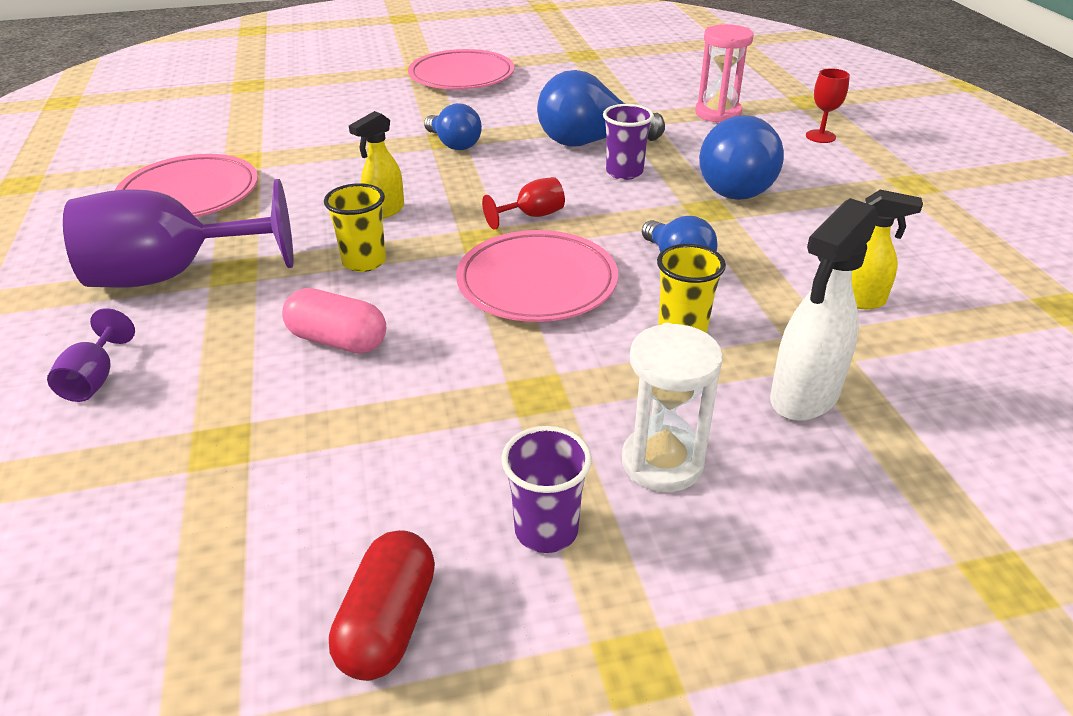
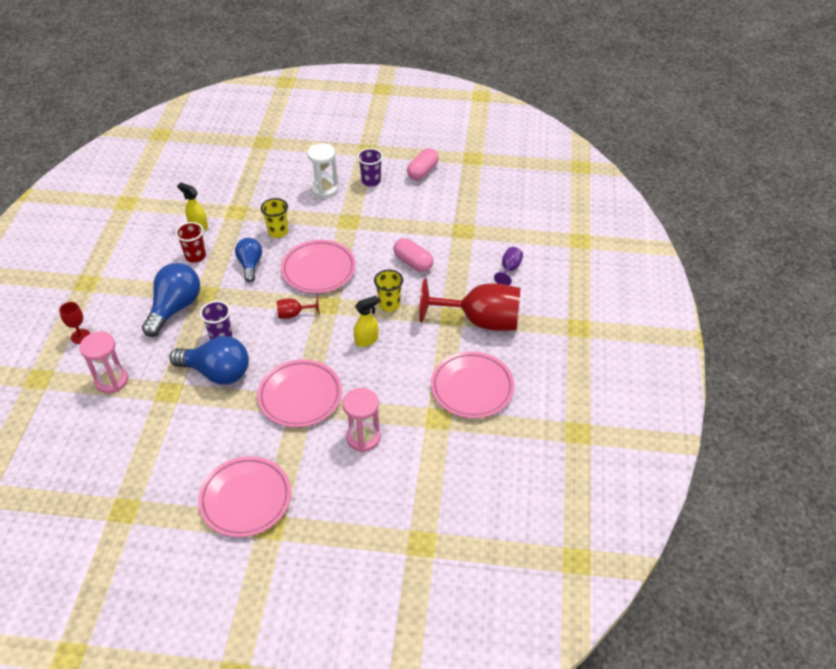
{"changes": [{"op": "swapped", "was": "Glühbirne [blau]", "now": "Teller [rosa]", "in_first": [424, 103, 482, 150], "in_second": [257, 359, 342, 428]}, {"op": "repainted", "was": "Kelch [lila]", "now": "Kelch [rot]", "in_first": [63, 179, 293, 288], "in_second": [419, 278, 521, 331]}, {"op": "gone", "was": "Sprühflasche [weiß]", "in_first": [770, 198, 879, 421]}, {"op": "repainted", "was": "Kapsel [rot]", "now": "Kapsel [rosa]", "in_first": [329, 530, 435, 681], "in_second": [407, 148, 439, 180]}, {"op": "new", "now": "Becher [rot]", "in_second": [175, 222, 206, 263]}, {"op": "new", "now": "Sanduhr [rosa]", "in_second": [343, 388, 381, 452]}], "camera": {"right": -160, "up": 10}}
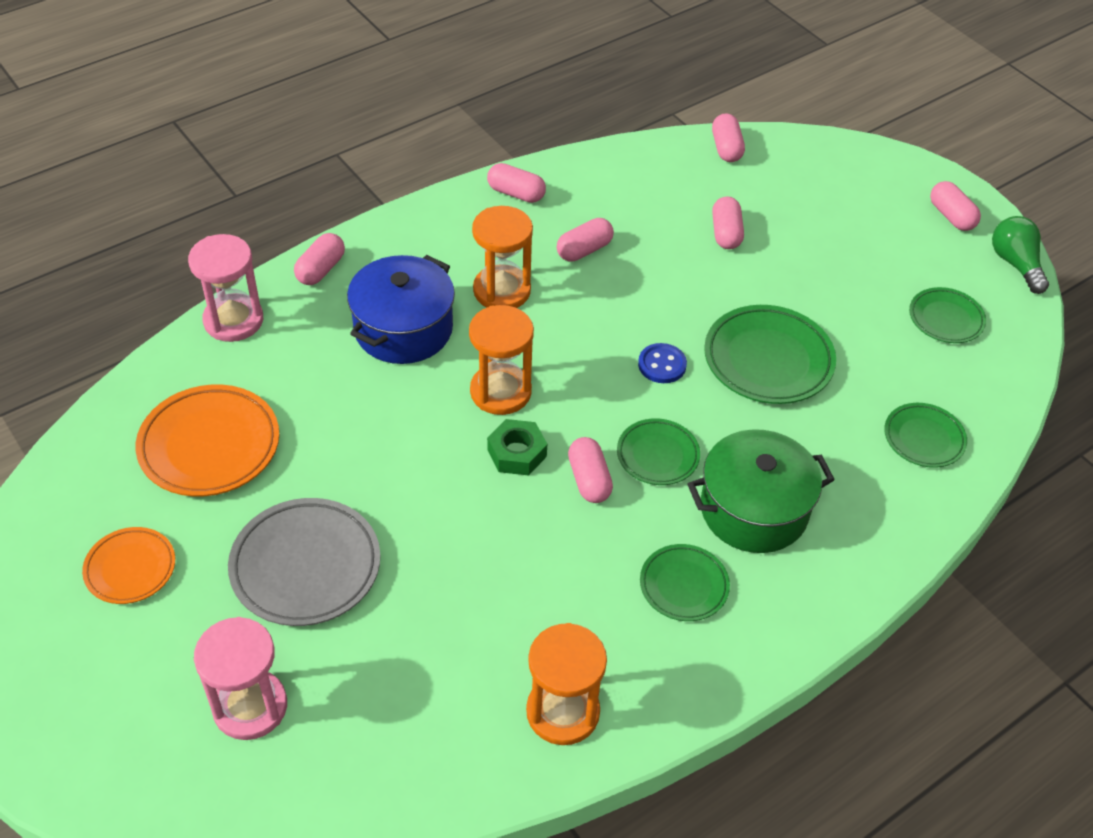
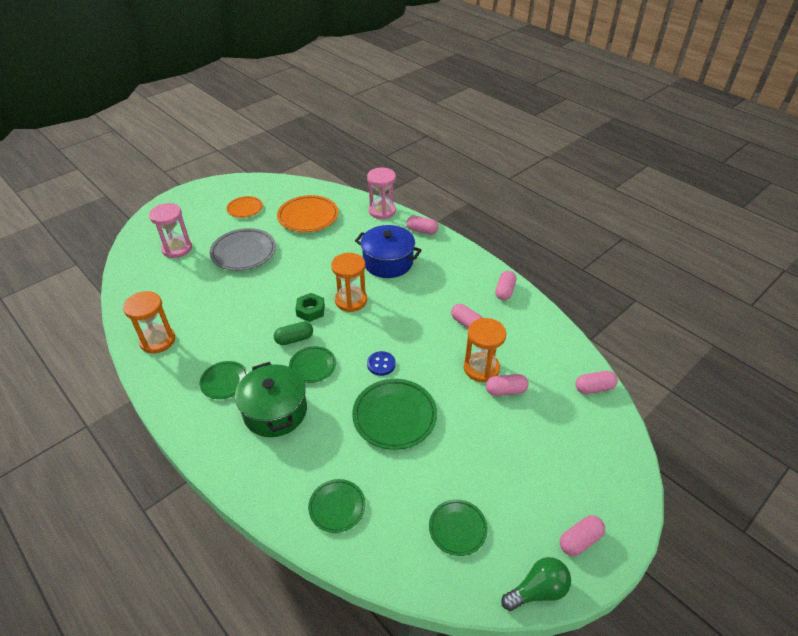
{"changes": [{"op": "shifted", "was": "Sanduhr [orange]", "in_first": [472, 206, 533, 308], "in_second": [464, 318, 506, 382]}, {"op": "repainted", "was": "Kapsel [rosa]", "now": "Kapsel [grün]", "in_first": [568, 437, 613, 503], "in_second": [274, 322, 313, 345]}], "camera": {"right": 85, "up": -5}}
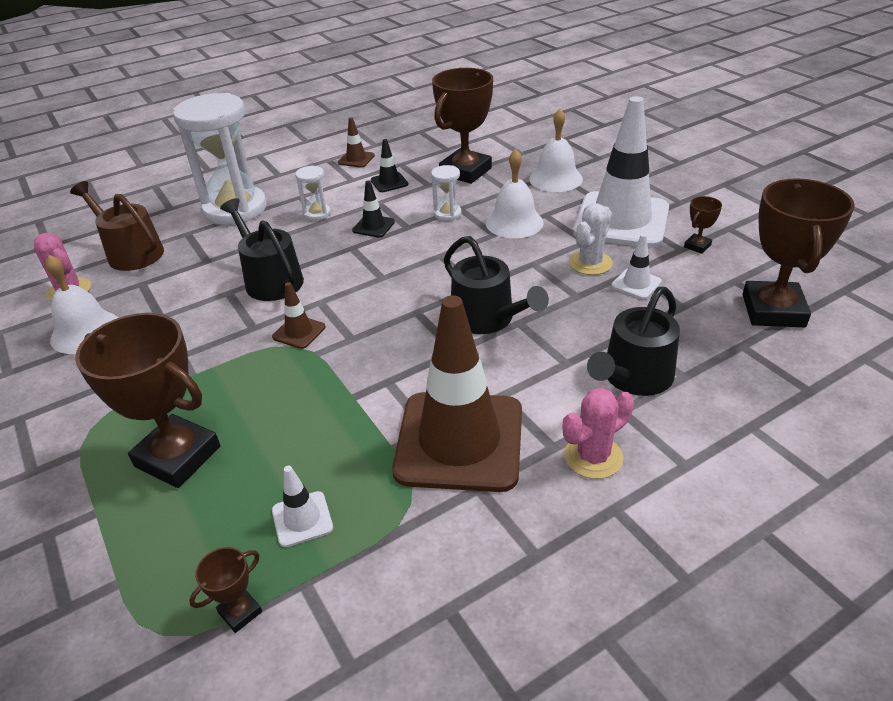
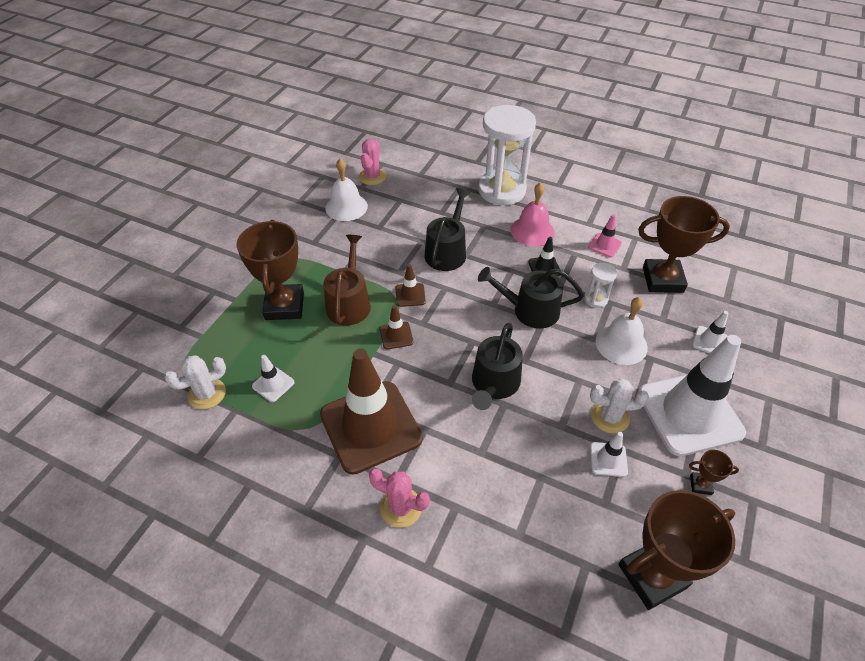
{"changes": [{"op": "swapped", "was": "Glocke [weiß]", "now": "Leitkegel [weiß]", "in_first": [529, 109, 583, 192], "in_second": [692, 311, 728, 353]}, {"op": "shifted", "was": "Leitkegel [braun]", "in_first": [338, 117, 375, 168], "in_second": [380, 305, 413, 349]}, {"op": "repainted", "was": "Leitkegel [schwarz]", "now": "Leitkegel [rosa]", "in_first": [371, 139, 409, 192], "in_second": [588, 214, 622, 257]}, {"op": "swapped", "was": "Sanduhr [weiß]", "now": "Glocke [rosa]", "in_first": [295, 165, 331, 221], "in_second": [511, 182, 554, 246]}, {"op": "shifted", "was": "Gießkanne [braun]", "in_first": [70, 181, 164, 271], "in_second": [323, 235, 371, 325]}, {"op": "shifted", "was": "Gießkanne [schwarz]", "in_first": [587, 287, 680, 396], "in_second": [478, 267, 584, 328]}, {"op": "swapped", "was": "Pokal [braun]", "now": "Kaktus [weiß]", "in_first": [189, 547, 262, 633], "in_second": [165, 355, 226, 409]}], "camera": {"right": 55, "up": 10}}
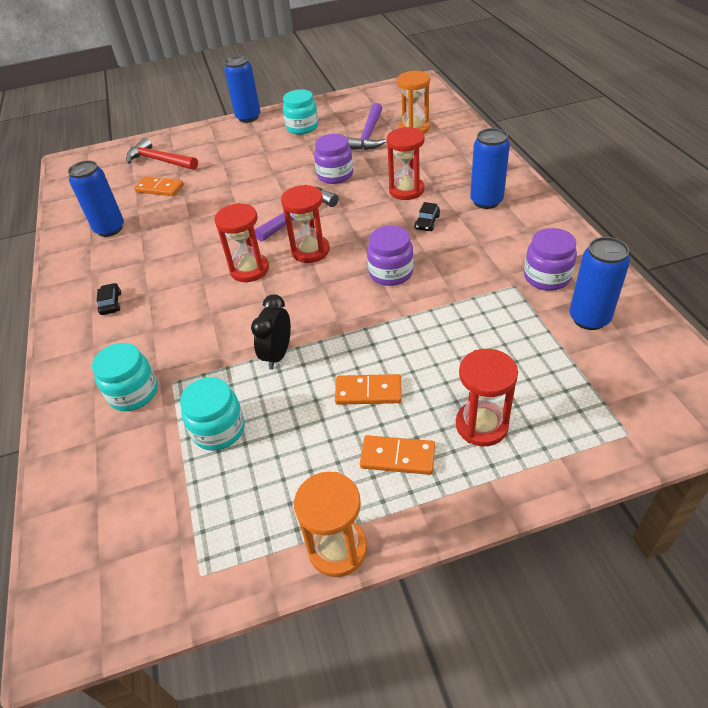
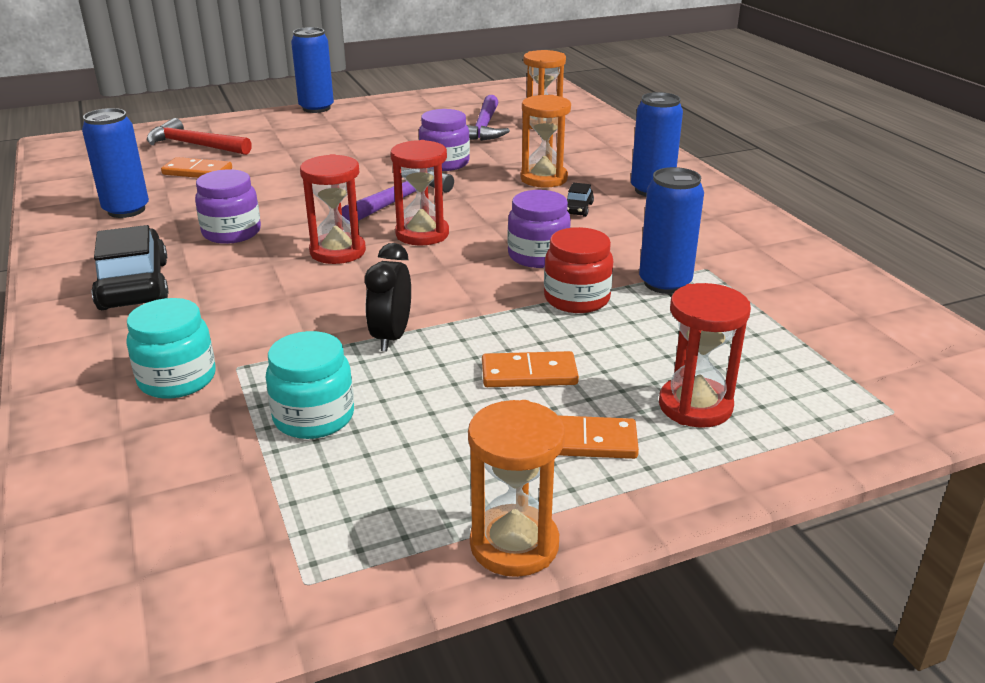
{"changes": [{"op": "gone", "was": "Einmachglas [türkis]", "in_first": [283, 89, 318, 135]}, {"op": "repainted", "was": "Sanduhr [rot]", "now": "Sanduhr [orange]", "in_first": [387, 127, 425, 200], "in_second": [520, 95, 571, 188]}, {"op": "shifted", "was": "Einmachglas [lila]", "in_first": [524, 228, 577, 291], "in_second": [195, 169, 261, 244]}, {"op": "shifted", "was": "Dose [blau]", "in_first": [570, 237, 630, 330], "in_second": [639, 167, 704, 294]}, {"op": "scaled", "was": "Auto [schwarz]", "in_first": [96, 283, 121, 315], "in_second": [92, 225, 169, 310], "ratio": 2.23}, {"op": "new", "now": "Einmachglas [rot]", "in_second": [544, 227, 613, 313]}], "camera": {"right": -10, "up": -15}}
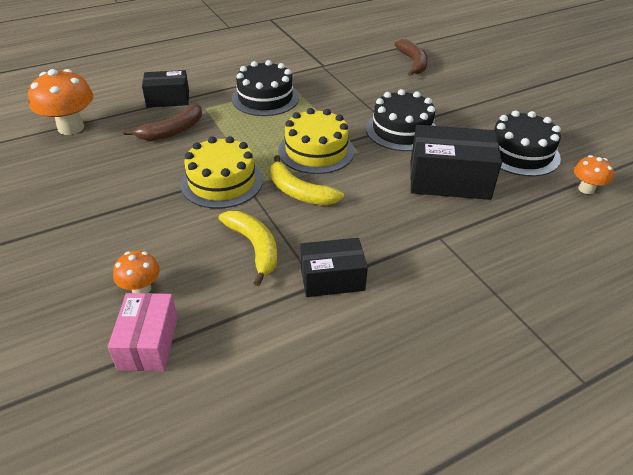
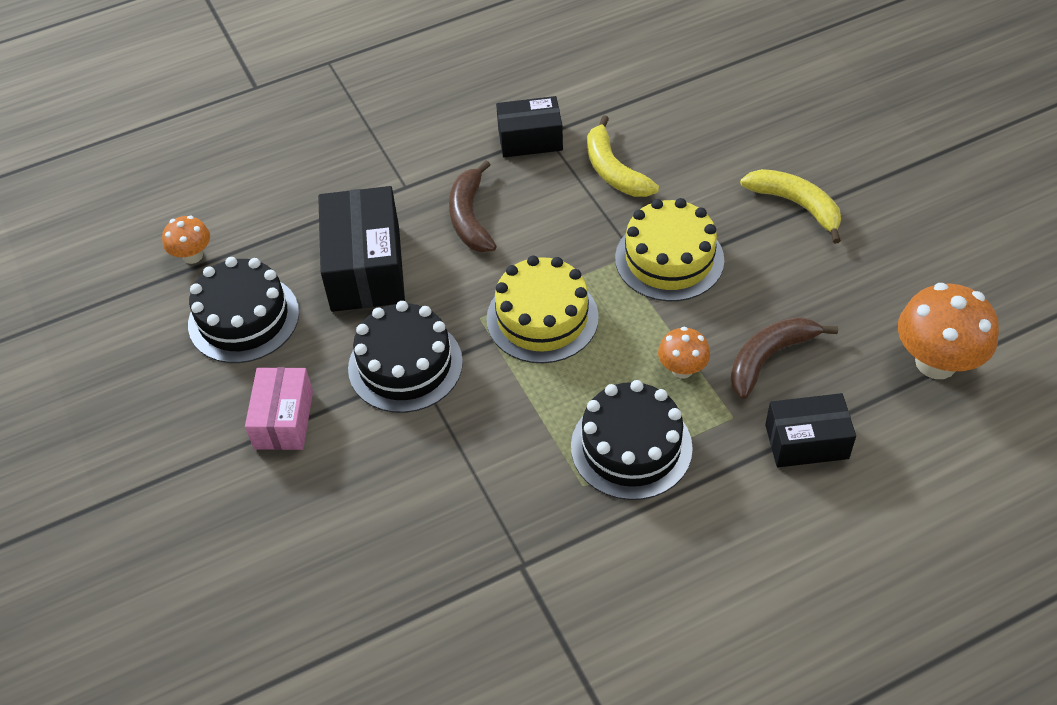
{"changes": [{"op": "shifted", "was": "Banane [braun]", "in_first": [395, 39, 428, 76], "in_second": [449, 160, 497, 252]}, {"op": "rotated", "was": "Schachtel [schwarz]", "in_first": [410, 125, 502, 200], "in_second": [318, 186, 405, 312], "clockwise": 75}, {"op": "shifted", "was": "Banane [gelb]", "in_first": [270, 155, 344, 205], "in_second": [740, 169, 841, 244]}, {"op": "shifted", "was": "Pilz [orange]", "in_first": [113, 251, 160, 293], "in_second": [658, 327, 710, 379]}, {"op": "shifted", "was": "Schachtel [rosa]", "in_first": [108, 293, 178, 371], "in_second": [245, 367, 313, 450]}], "camera": {"right": -175, "up": 10}}
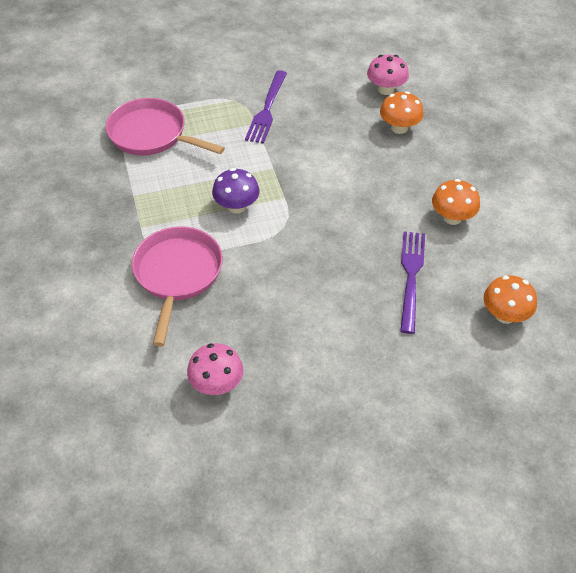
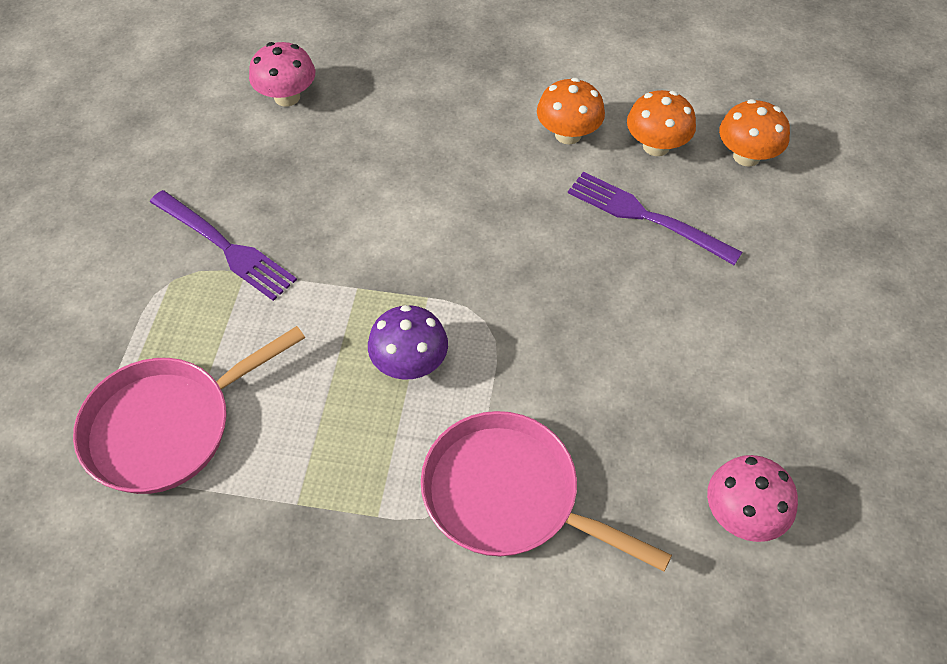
{"changes": [{"op": "shifted", "was": "Pilz [orange]", "in_first": [380, 91, 424, 134], "in_second": [627, 90, 696, 156]}], "camera": {"right": -65, "up": 5}}
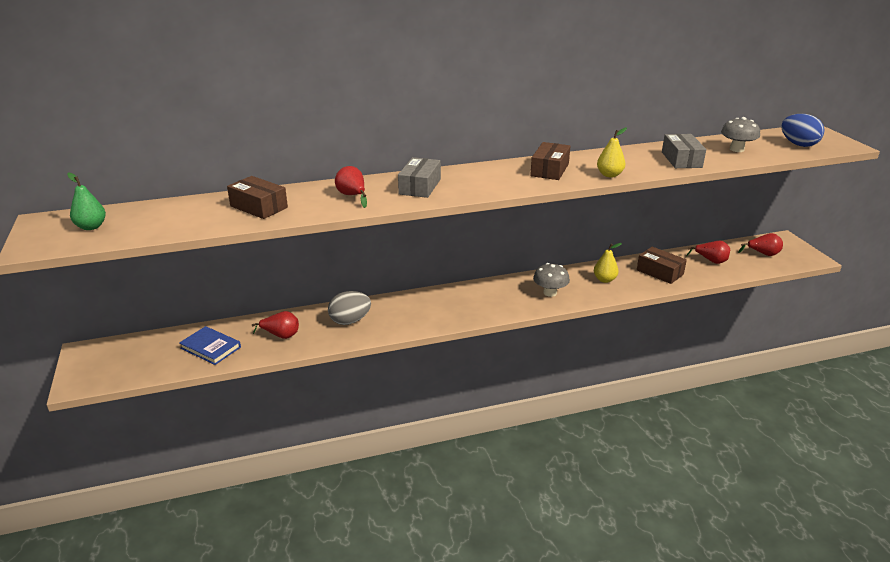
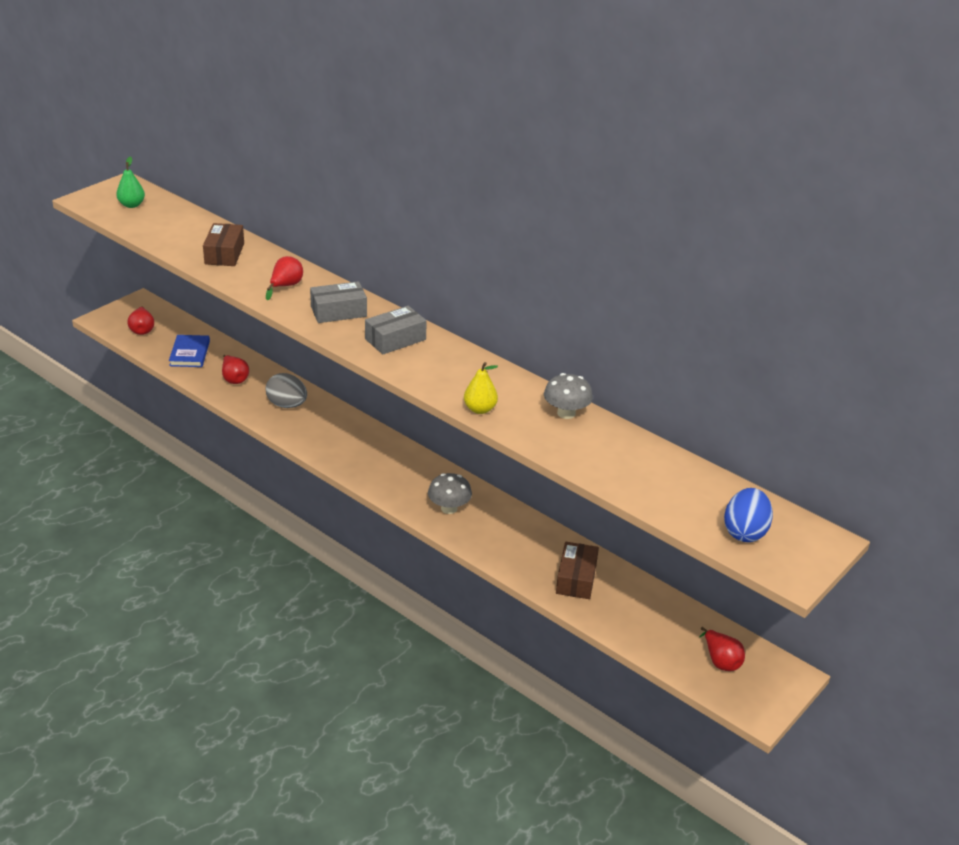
{"changes": [{"op": "shifted", "was": "Pilz [grau]", "in_first": [721, 117, 760, 152], "in_second": [544, 373, 593, 419]}, {"op": "shifted", "was": "Schachtel [grau]", "in_first": [662, 134, 706, 168], "in_second": [365, 306, 427, 354]}, {"op": "gone", "was": "Schachtel [braun]", "in_first": [530, 142, 570, 180]}, {"op": "shifted", "was": "Birne [rot]", "in_first": [686, 241, 730, 264], "in_second": [128, 306, 154, 335]}, {"op": "gone", "was": "Birne [gelb]", "in_first": [594, 243, 622, 283]}], "camera": {"right": 55, "up": 5}}
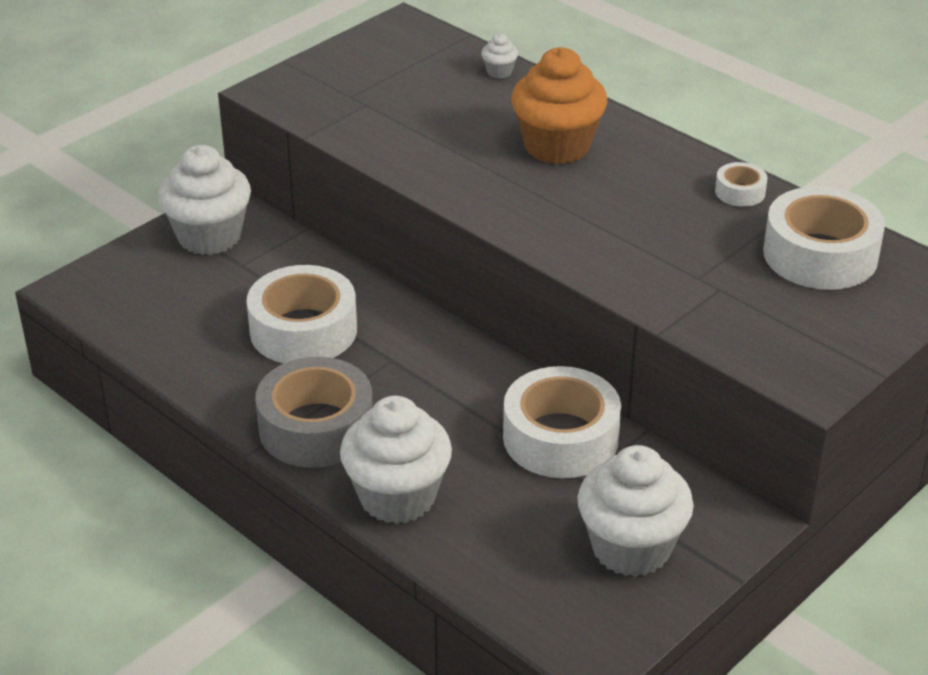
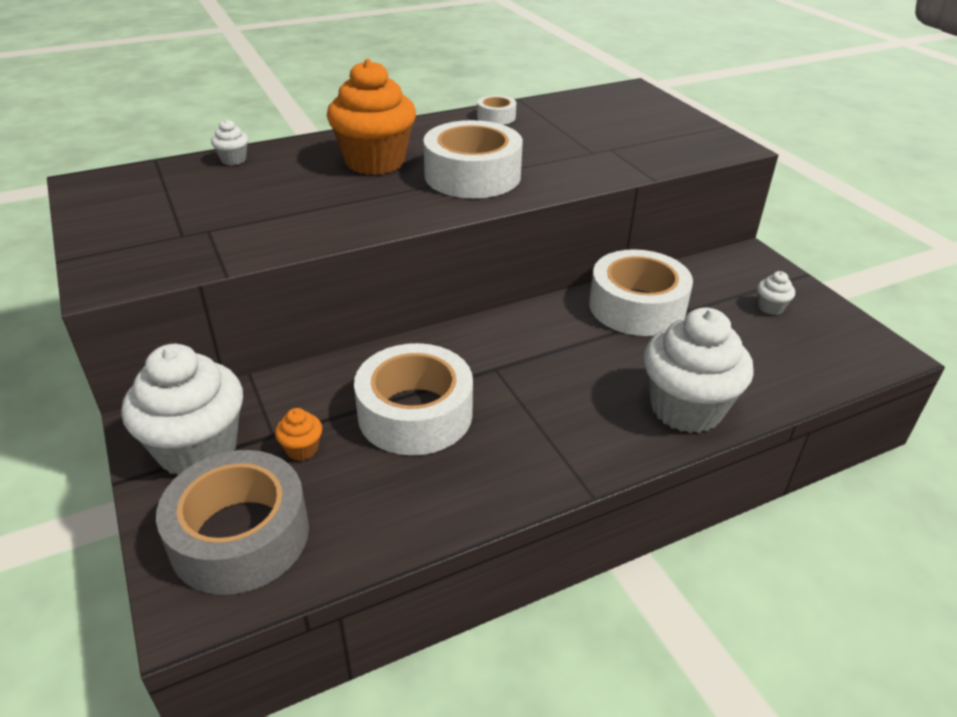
{"changes": [{"op": "shifted", "was": "Klebeband [weiß]", "in_first": [763, 186, 885, 290], "in_second": [423, 120, 523, 198]}, {"op": "shifted", "was": "Klebeband [grau]", "in_first": [255, 357, 373, 468], "in_second": [156, 450, 309, 595]}, {"op": "scaled", "was": "Muffin [weiß]", "in_first": [577, 445, 694, 577], "in_second": [757, 271, 795, 315], "ratio": 0.42}, {"op": "new", "now": "Muffin [orange]", "in_second": [275, 408, 322, 461]}], "camera": {"right": -70, "up": 0}}
